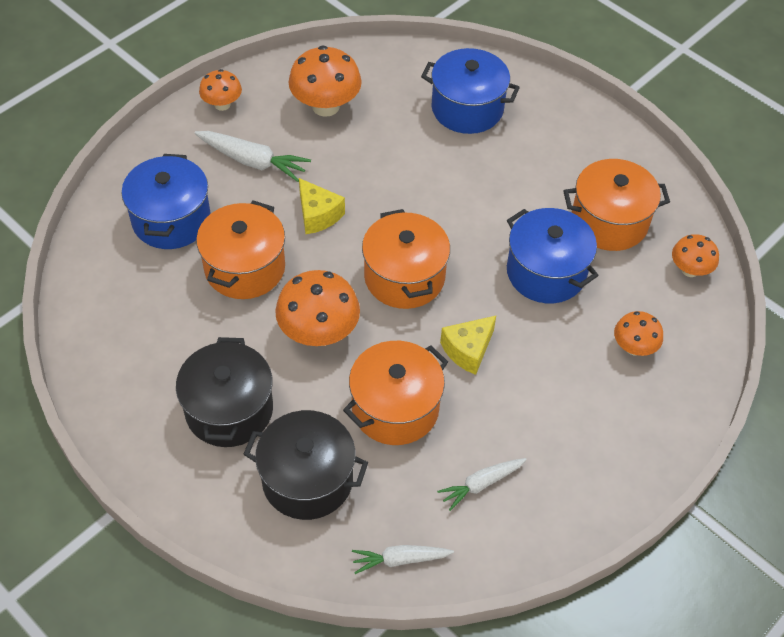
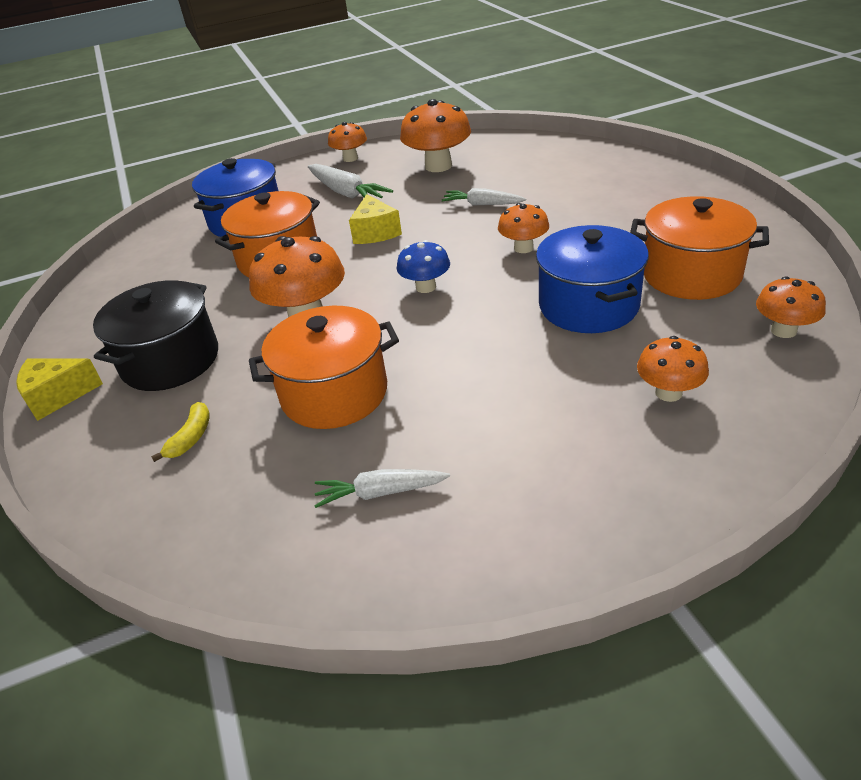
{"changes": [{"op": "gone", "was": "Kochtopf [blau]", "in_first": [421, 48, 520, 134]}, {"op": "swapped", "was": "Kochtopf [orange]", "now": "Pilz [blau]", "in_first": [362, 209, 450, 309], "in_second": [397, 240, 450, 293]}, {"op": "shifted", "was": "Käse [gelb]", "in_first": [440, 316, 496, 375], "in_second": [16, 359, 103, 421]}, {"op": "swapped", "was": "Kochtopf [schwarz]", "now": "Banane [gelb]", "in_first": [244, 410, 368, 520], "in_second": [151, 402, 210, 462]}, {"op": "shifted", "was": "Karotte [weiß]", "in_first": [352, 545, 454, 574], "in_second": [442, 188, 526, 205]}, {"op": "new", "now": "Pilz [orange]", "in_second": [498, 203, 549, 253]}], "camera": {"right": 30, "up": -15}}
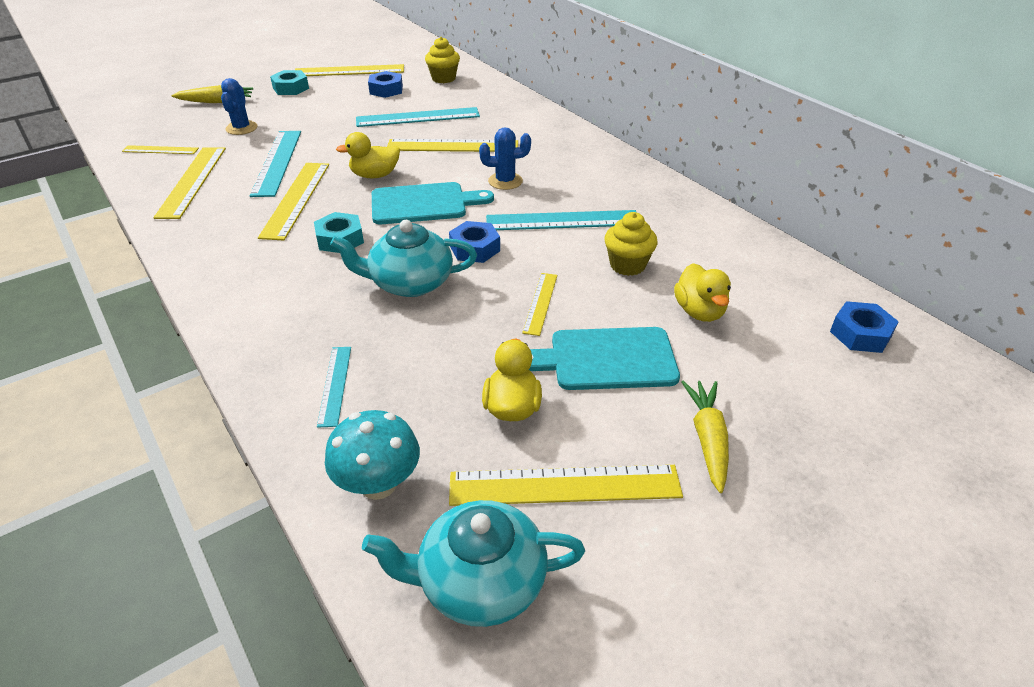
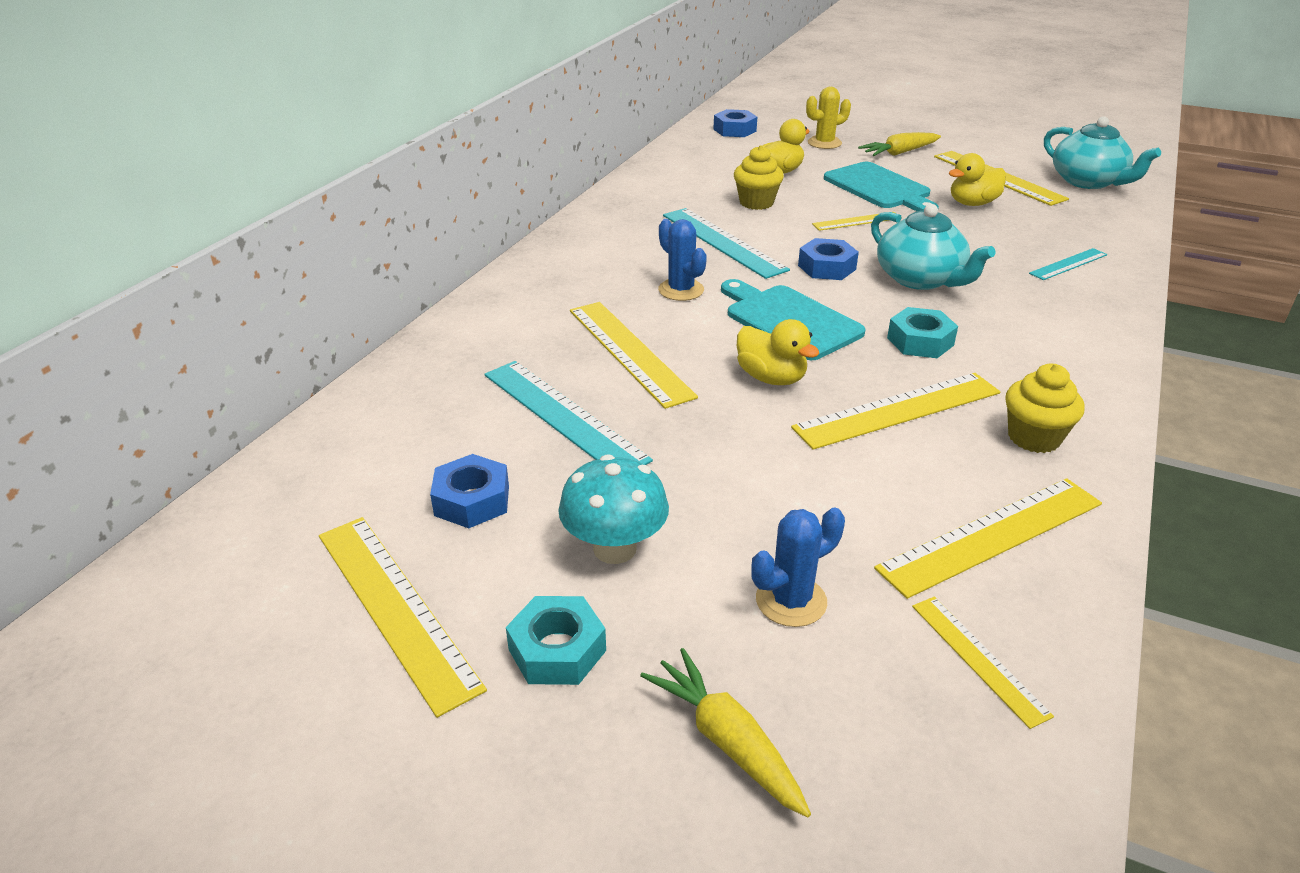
{"changes": [{"op": "shifted", "was": "Muffin [gelb]", "in_first": [425, 37, 460, 83], "in_second": [1005, 364, 1085, 453]}, {"op": "gone", "was": "Lineal [türkis]", "in_first": [250, 131, 301, 197]}, {"op": "shifted", "was": "Pilz [türkis]", "in_first": [325, 410, 420, 500], "in_second": [558, 454, 669, 564]}, {"op": "new", "now": "Kaktus [gelb]", "in_second": [806, 87, 851, 149]}], "camera": {"right": -120, "up": -5}}
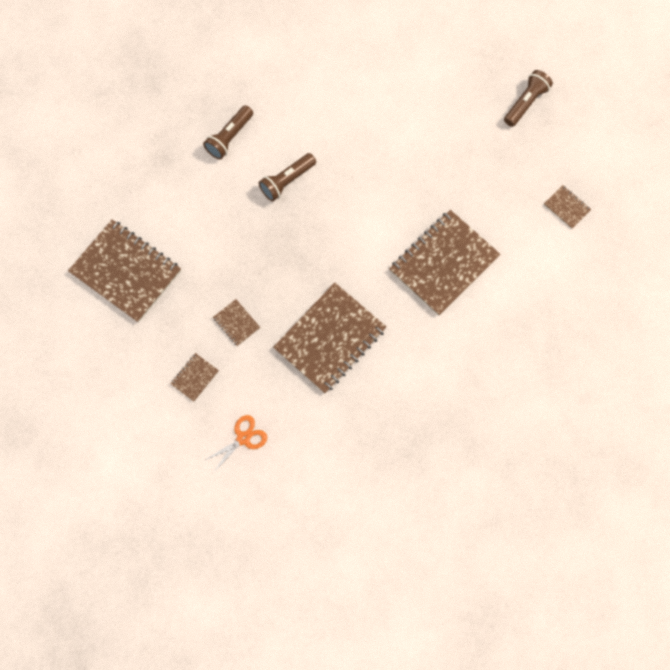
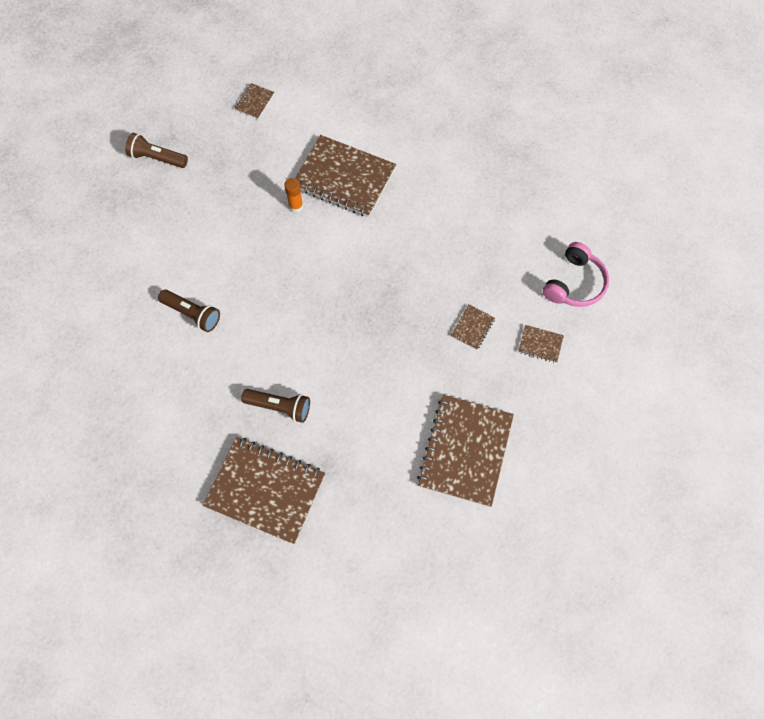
{"changes": [{"op": "shifted", "was": "Taschenlampe [braun]", "in_first": [259, 153, 316, 201], "in_second": [158, 290, 220, 332]}, {"op": "shifted", "was": "Notizbuch [braun]", "in_first": [273, 283, 386, 393], "in_second": [203, 437, 325, 544]}, {"op": "swapped", "was": "Schere [orange]", "now": "Kopfhörer [rosa]", "in_first": [203, 415, 267, 473], "in_second": [543, 242, 609, 307]}, {"op": "new", "now": "Klebestift [orange]", "in_second": [284, 178, 303, 212]}], "camera": {"right": -110, "up": -5}}
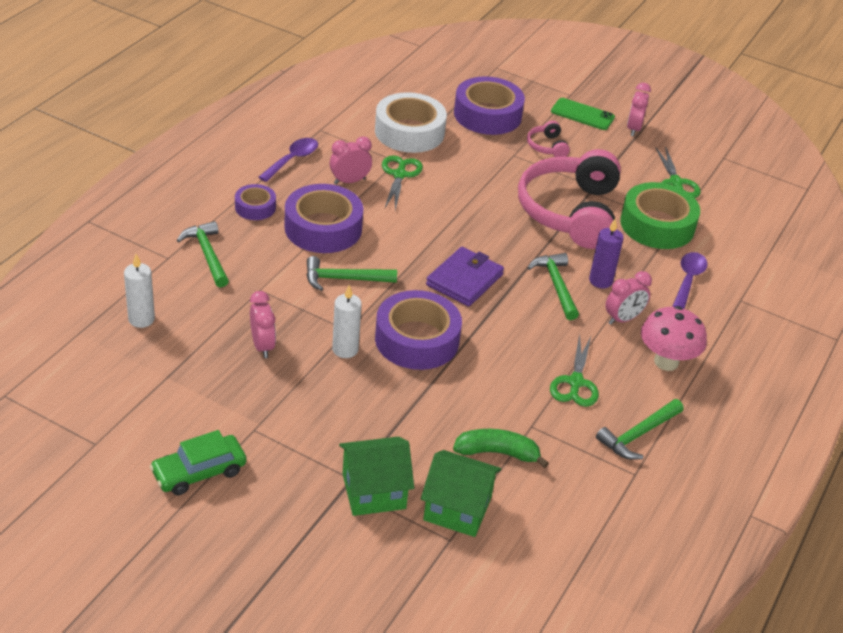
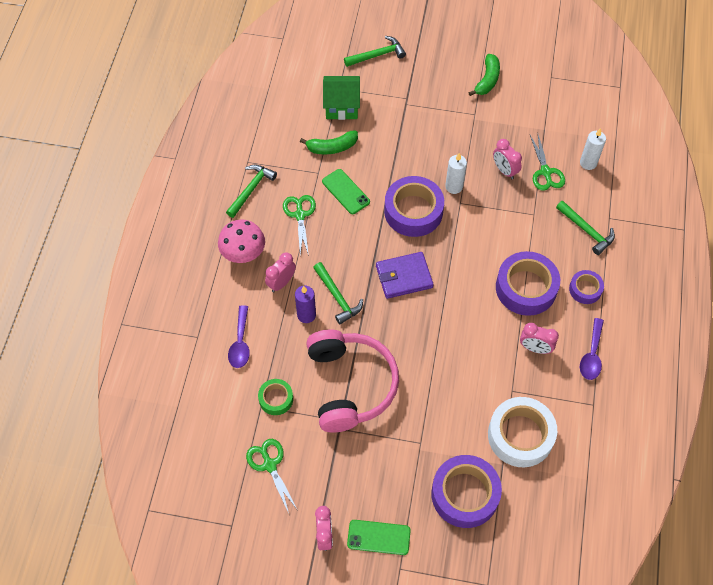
{"changes": [{"op": "gone", "was": "Kopfhörer [rosa]", "in_first": [527, 121, 570, 157]}, {"op": "rotated", "was": "Wecker [rosa]", "in_first": [330, 137, 372, 184], "in_second": [520, 323, 559, 354], "clockwise": 60}, {"op": "shifted", "was": "Schere [grün]", "in_first": [382, 155, 423, 210], "in_second": [530, 135, 565, 191]}, {"op": "scaled", "was": "Klebeband [grün]", "in_first": [620, 182, 700, 249], "in_second": [258, 379, 293, 415], "ratio": 0.53}, {"op": "rotated", "was": "Geldbörse [lila]", "in_first": [426, 247, 504, 307], "in_second": [376, 252, 434, 299], "clockwise": 60}, {"op": "shifted", "was": "Hammer [grün]", "in_first": [307, 256, 397, 291], "in_second": [344, 36, 406, 67]}, {"op": "swapped", "was": "Auto [grün]", "now": "Banane [grün]", "in_first": [150, 430, 247, 495], "in_second": [469, 54, 500, 96]}, {"op": "gone", "was": "Haus [grün]", "in_first": [339, 437, 414, 516]}, {"op": "new", "now": "Handy [grün]", "in_second": [322, 169, 370, 214]}], "camera": {"right": 165, "up": 20}}
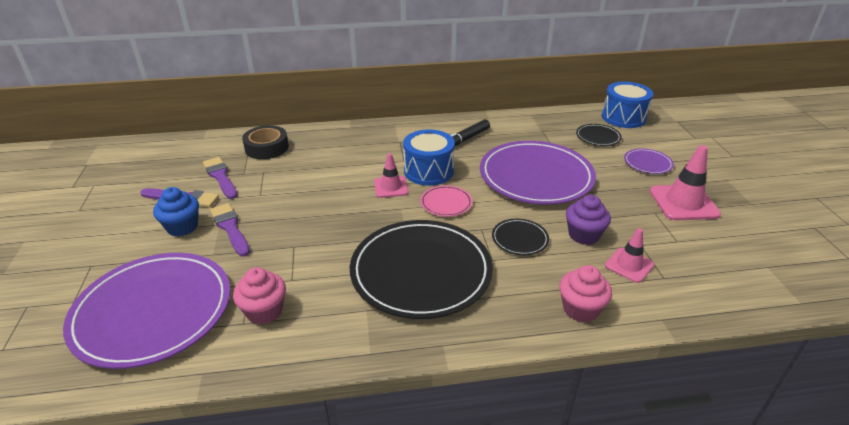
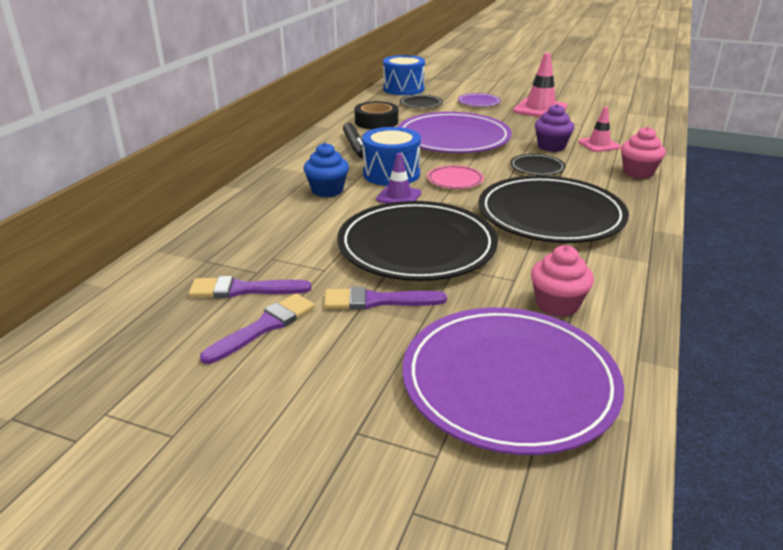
{"changes": [{"op": "shifted", "was": "Klebeband [schwarz]", "in_first": [242, 125, 289, 159], "in_second": [355, 101, 398, 129]}, {"op": "repainted", "was": "Leitkegel [rosa]", "now": "Leitkegel [lila]", "in_first": [374, 153, 408, 198], "in_second": [376, 153, 422, 203]}, {"op": "shifted", "was": "Muffin [blau]", "in_first": [153, 187, 199, 237], "in_second": [304, 143, 349, 197]}, {"op": "new", "now": "Teller [schwarz]", "in_second": [337, 201, 498, 281]}], "camera": {"right": -60, "up": -5}}
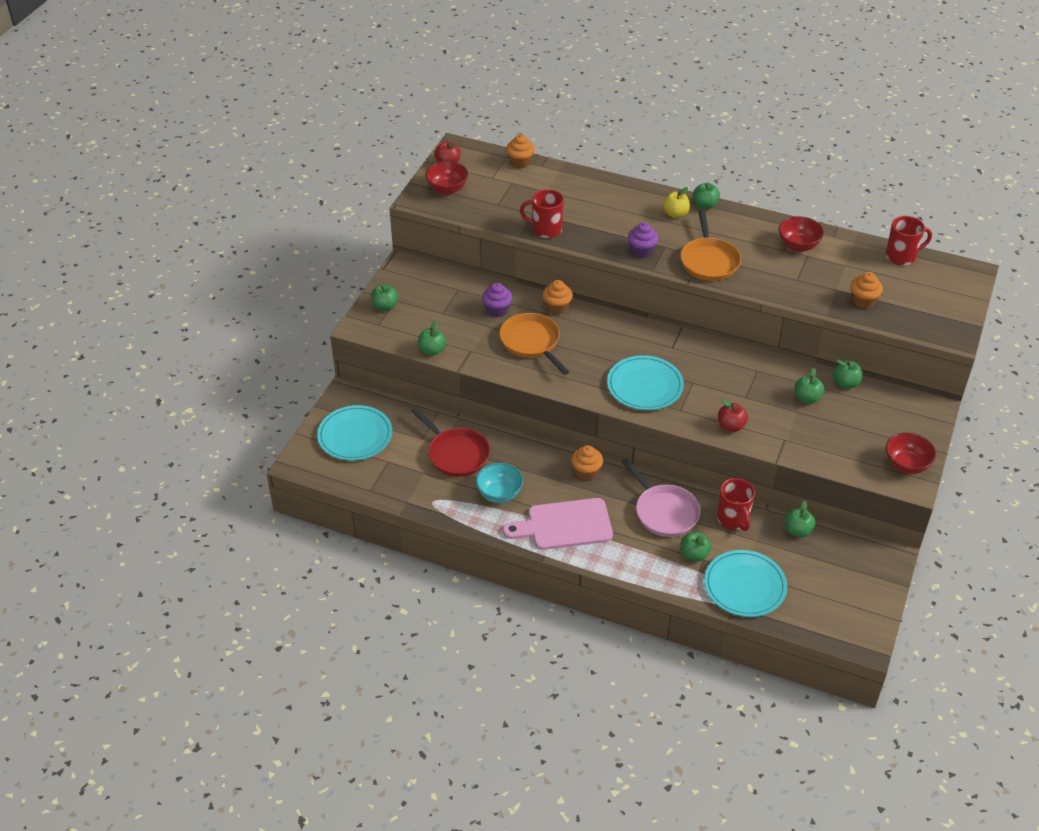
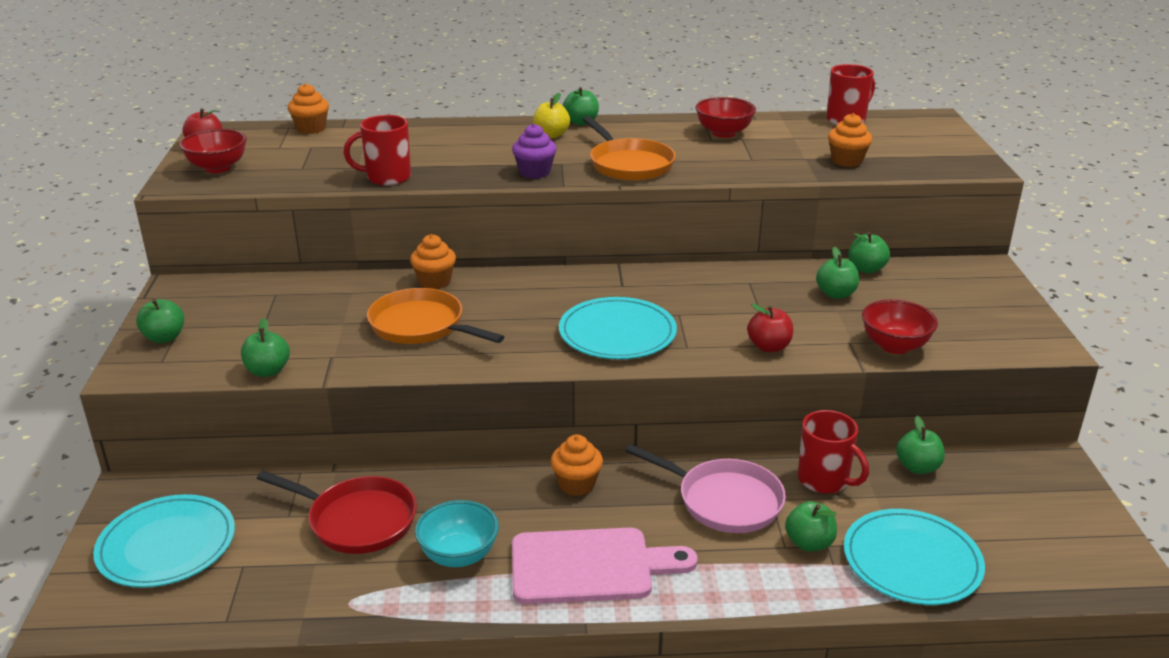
{"changes": [{"op": "gone", "was": "Muffin [lila]", "in_first": [482, 283, 513, 317]}, {"op": "shifted", "was": "Schüssel [rot]", "in_first": [886, 433, 936, 474], "in_second": [862, 299, 938, 354]}, {"op": "rotated", "was": "Schneidebrett [rosa]", "in_first": [503, 498, 613, 550], "in_second": [512, 528, 698, 604], "clockwise": -150}], "camera": {"right": -25, "up": -15}}
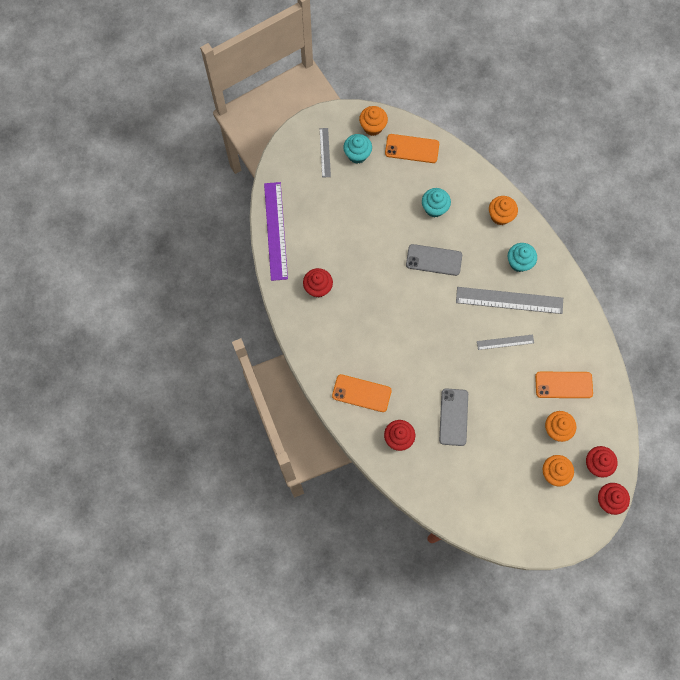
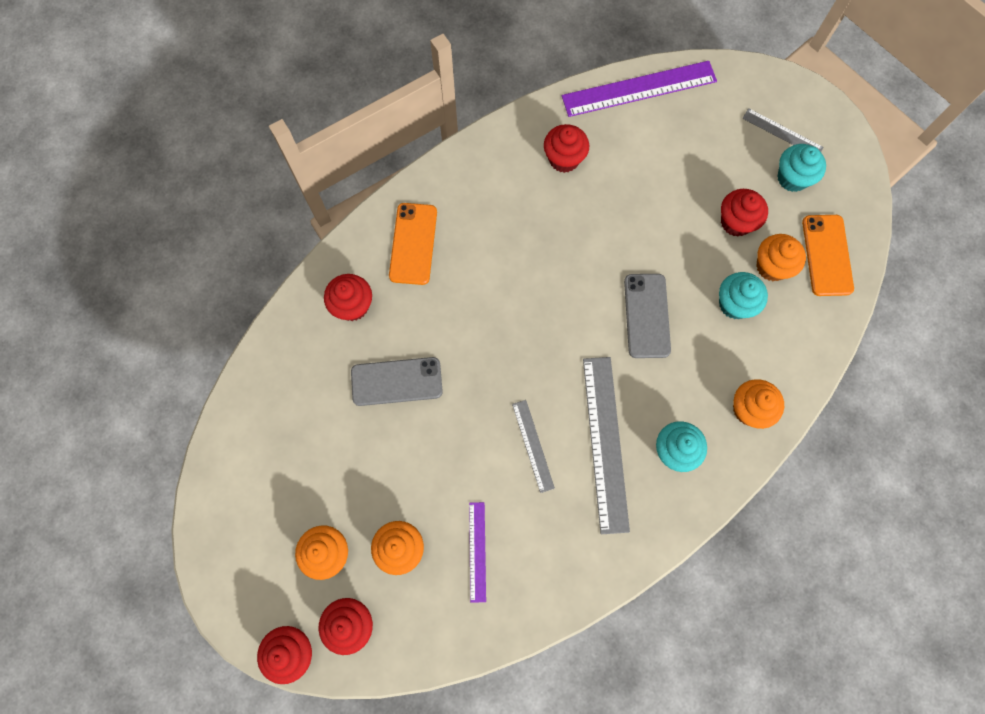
{"changes": [{"op": "shifted", "was": "Muffin [orange]", "in_first": [359, 106, 388, 136], "in_second": [756, 234, 806, 281]}, {"op": "rotated", "was": "Lineal [grau]", "in_first": [320, 128, 331, 178], "in_second": [742, 108, 824, 152], "clockwise": 45}, {"op": "swapped", "was": "Handy [orange]", "now": "Lineal [lila]", "in_first": [535, 372, 593, 398], "in_second": [469, 502, 486, 603]}, {"op": "new", "now": "Muffin [rot]", "in_second": [721, 189, 768, 237]}], "camera": {"right": 80, "up": 0}}
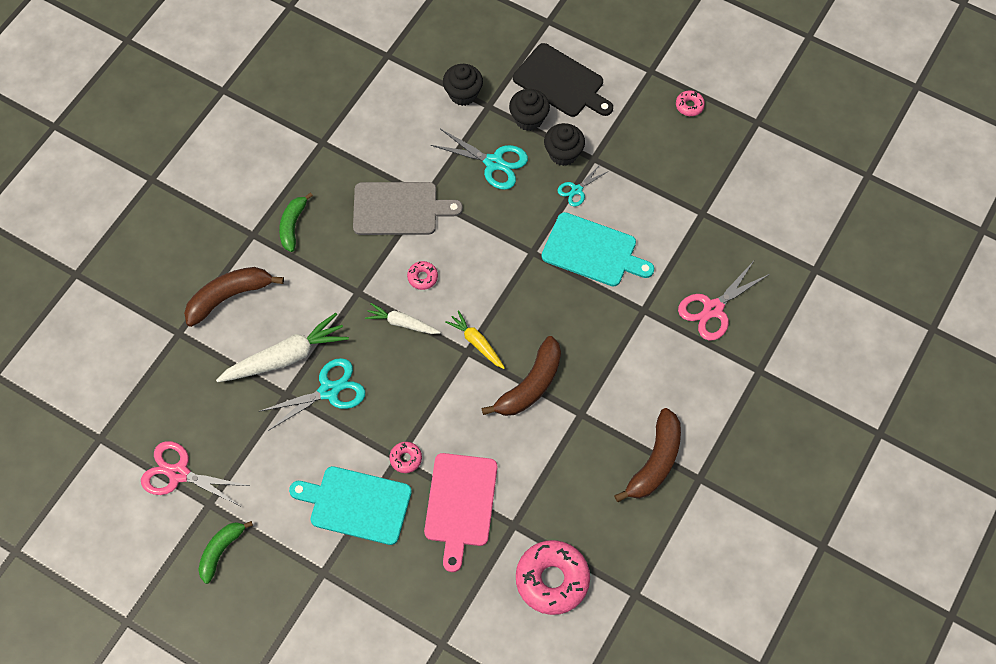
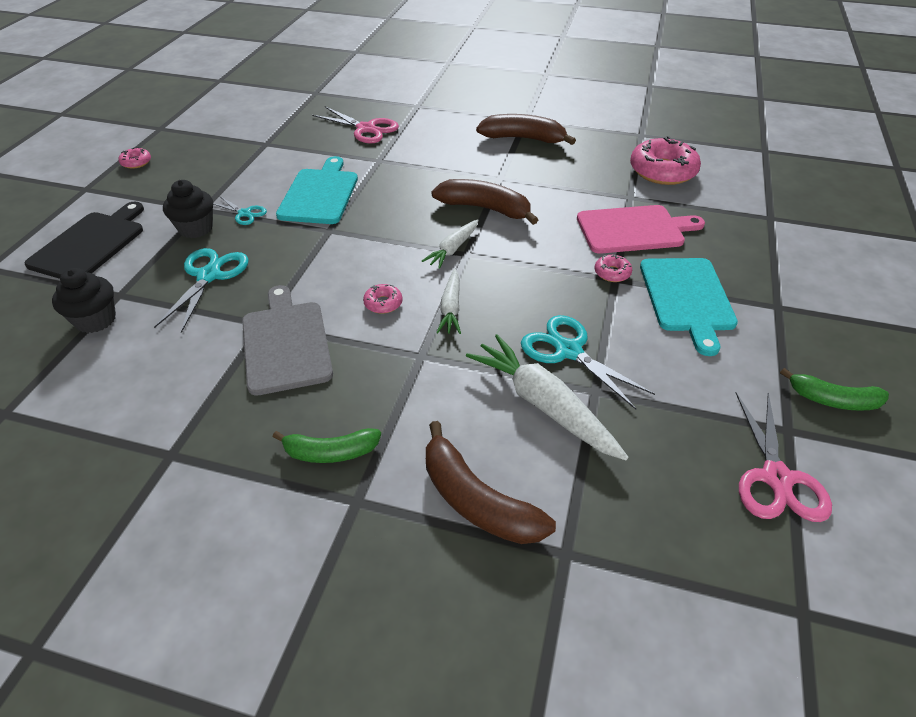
{"changes": [{"op": "gone", "was": "Muffin [schwarz]", "in_first": [509, 89, 550, 131]}, {"op": "repainted", "was": "Karotte [gelb]", "now": "Karotte [weiß]", "in_first": [445, 310, 505, 369], "in_second": [422, 219, 479, 269]}], "camera": {"right": -105, "up": -20}}
